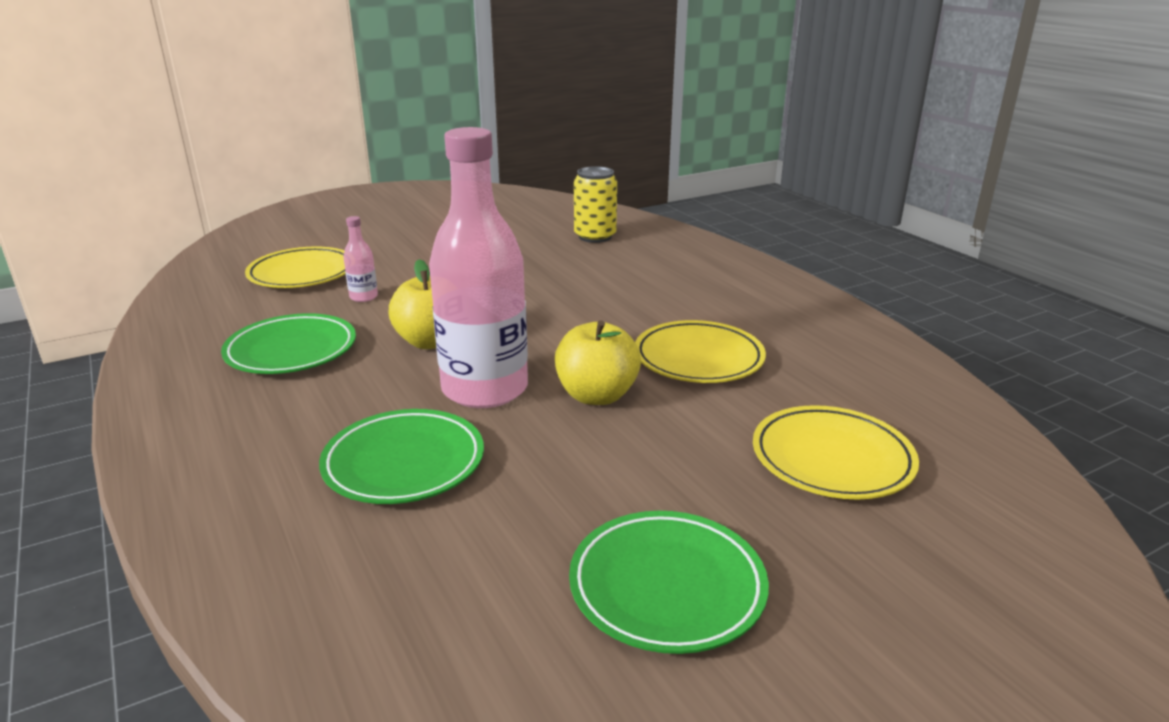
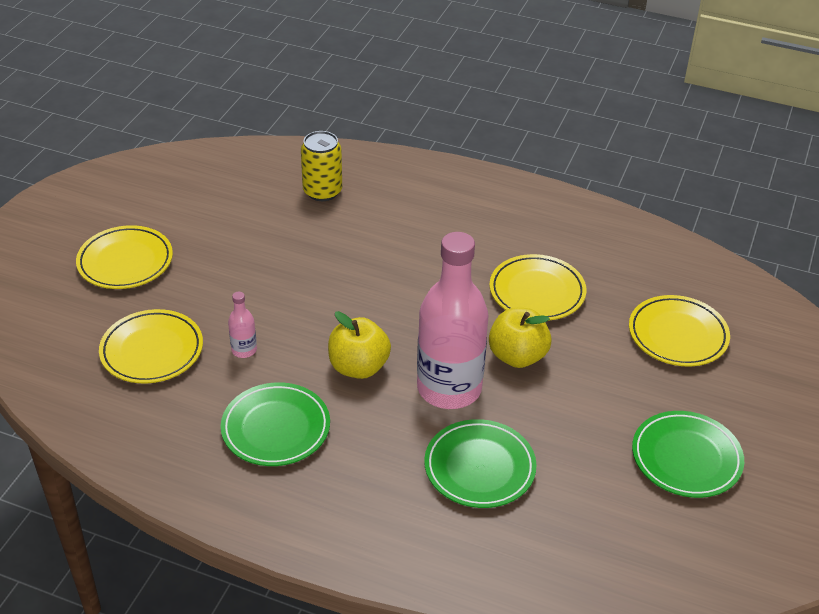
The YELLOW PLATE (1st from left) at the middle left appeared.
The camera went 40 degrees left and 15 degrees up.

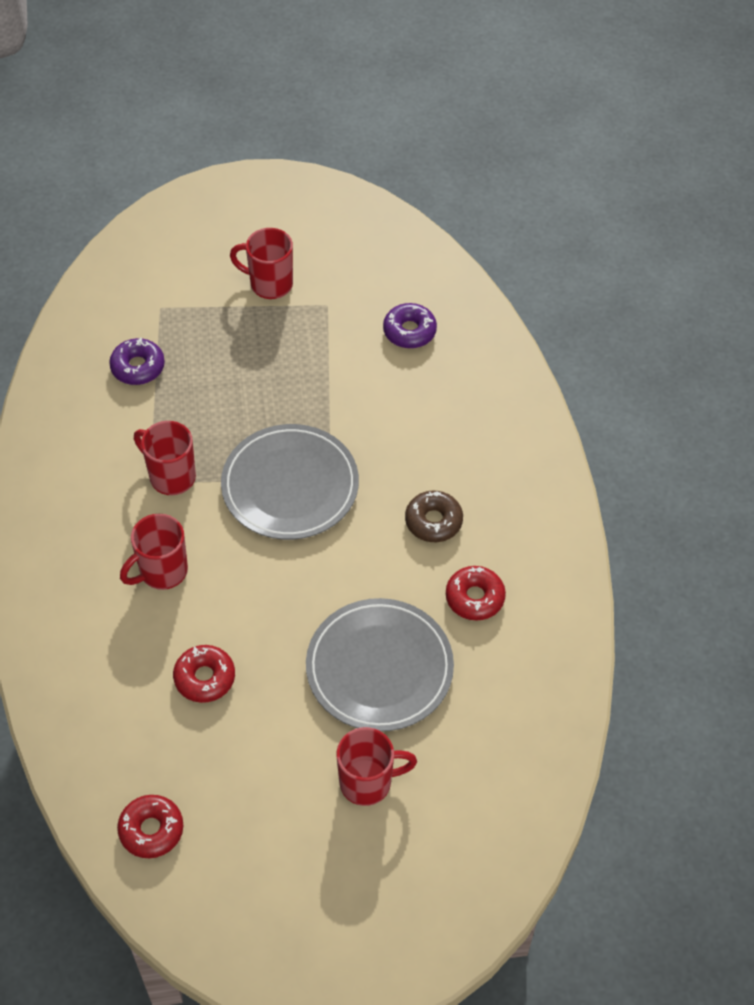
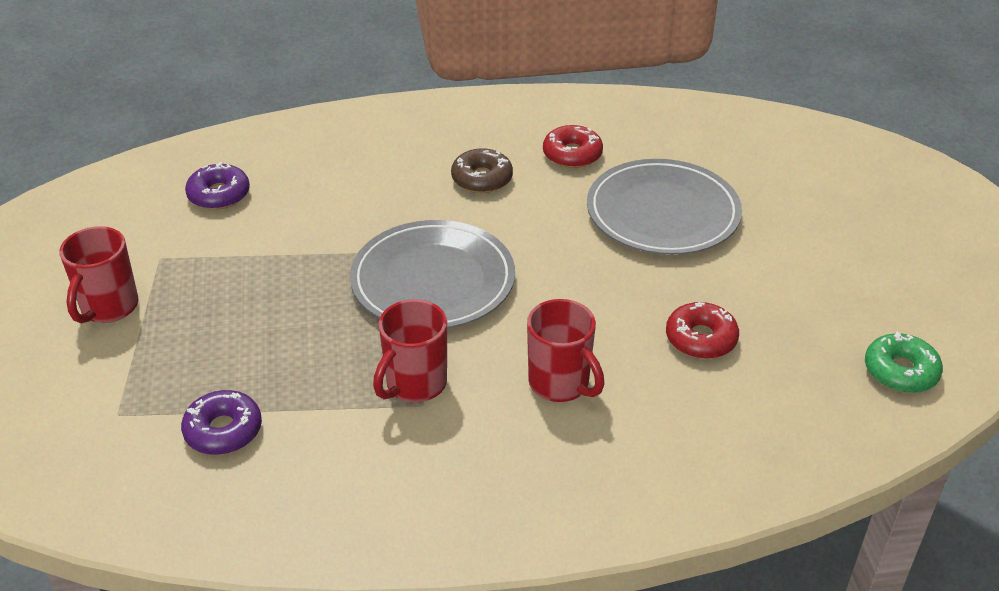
The RED MUG (4th from left) at the bottom centre disappeared.
The RED DONUT (1st from left) at the bottom left became the GREEN DONUT at the middle right.
The camera went 90 degrees left and 15 degrees down.

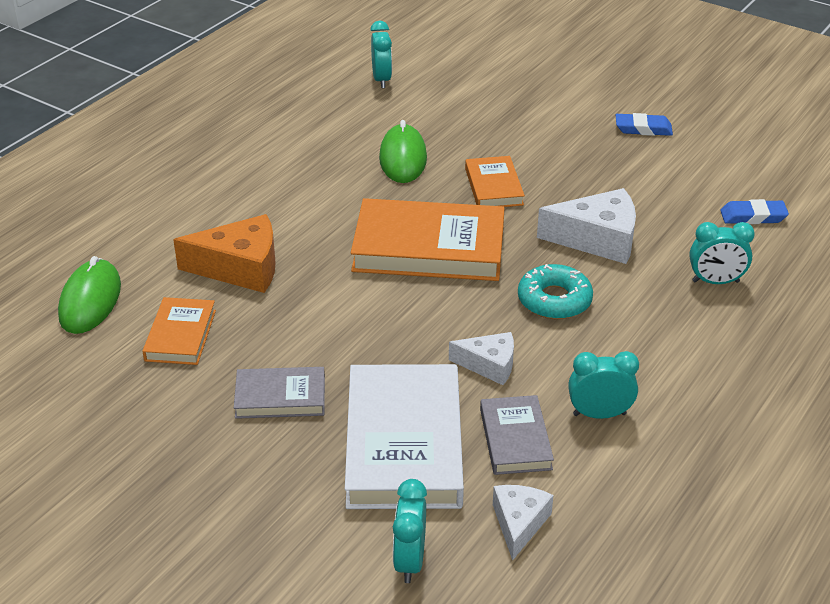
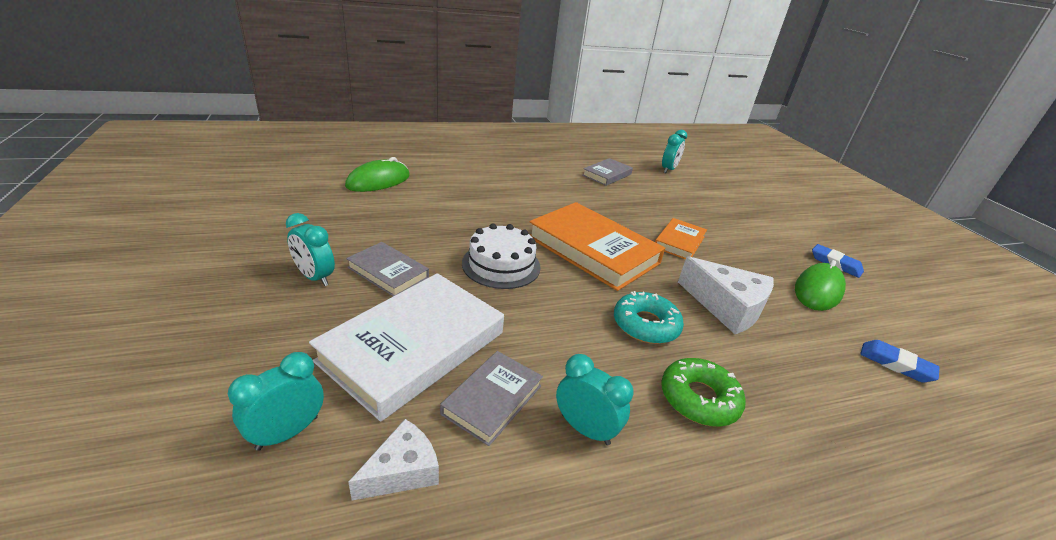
The GREEN MOUSE (2nd from left) moved from the top centre to the middle right.
The ORANGE CHEESE at the middle left disappeared.
The TURQUOISE CLOCK (4th from left in the first image) moved from the middle right to the middle left.
The ORANGE BOOK (1st from left) at the middle left disappeared.
The WHITE CHEESE (1st from left) at the centre disappeared.
The GREY BOOK (3rd from left) at the top centre appeared.
The WHITE CAKE at the centre appeared.
The GREEN DONUT at the bottom centre appeared.
The camera went 35 degrees right and 5 degrees down.

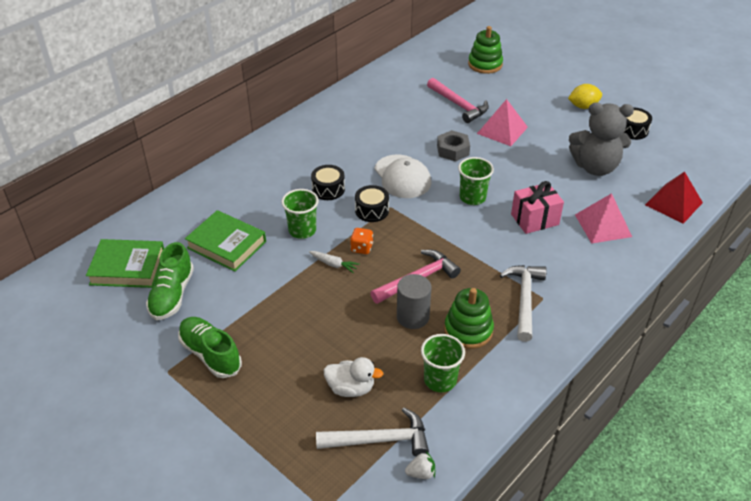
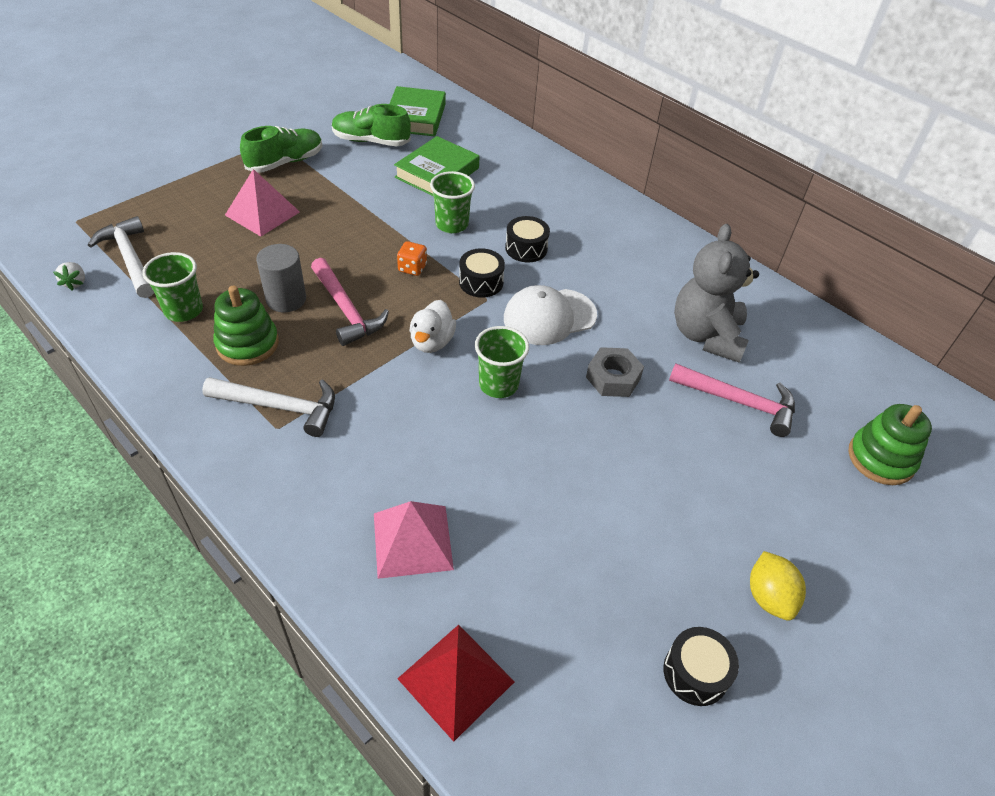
The PINK HAMMER (2nd from left) at the top centre turned 120 degrees counterclockwise.
The PINK PYRAMID (1st from left) moved from the top right to the top left.
The GREY TEDDY BEAR moved from the top right to the middle right.
The PINK GIFT at the middle right disappeared.
The WHITE CARROT at the centre disappeared.
The WHITE DUCK moved from the bottom centre to the centre.
The WHITE HAMMER (1st from left) at the bottom centre turned 150 degrees clockwise.
The camera went 90 degrees right and 5 degrees up.

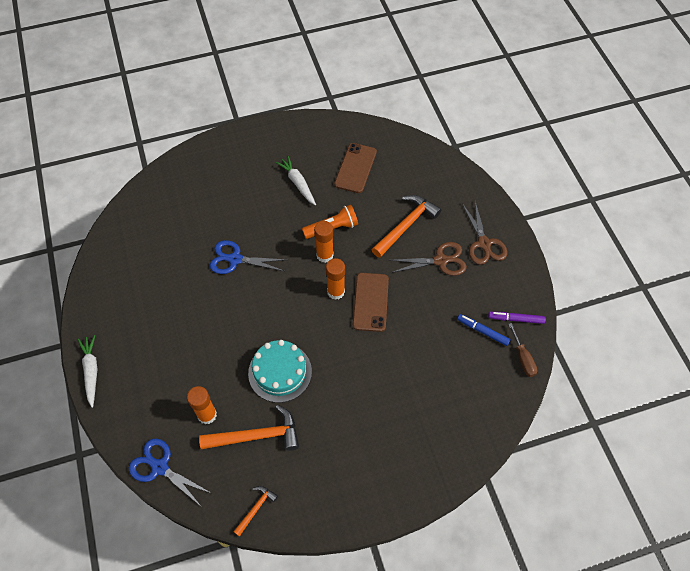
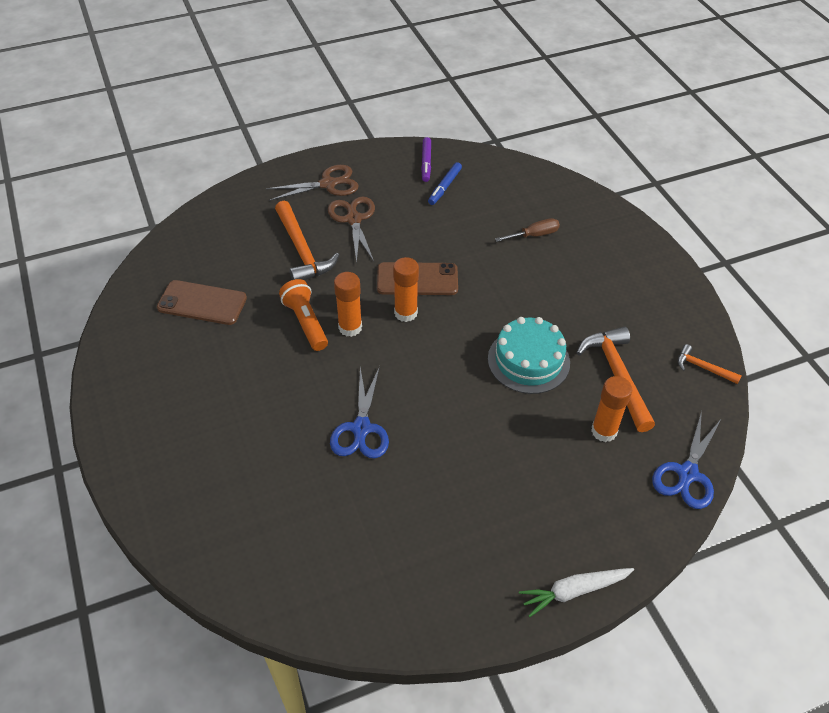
The WHITE CARROT (2nd from left) at the top centre disappeared.
The ORANGE HAMMER (3rd from left in the first image) at the centre turned 150 degrees counterclockwise.
The BROWN SCREWDRIVER moved from the middle right to the top centre.
The camera went 95 degrees left and 10 degrees down.

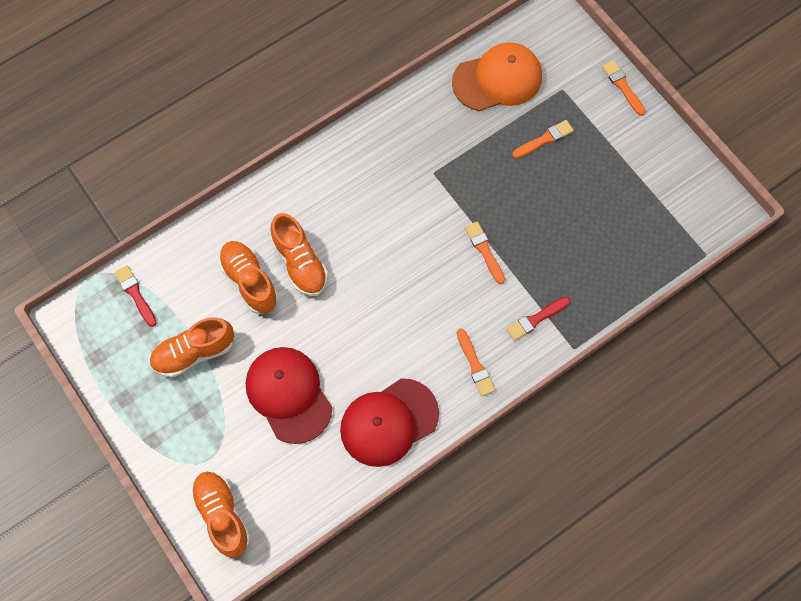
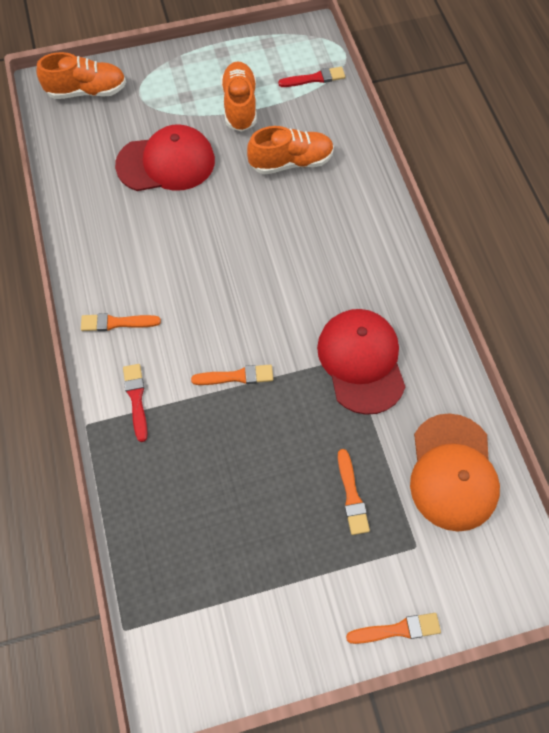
The ORANGE SHOE (4th from left) at the centre disappeared.
The RED CAP (2nd from left) moved from the bottom centre to the centre.
The camera went 110 degrees right and 5 degrees down.

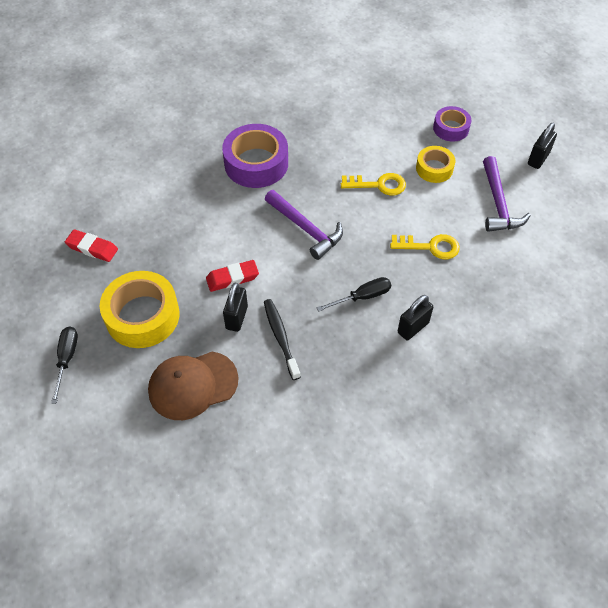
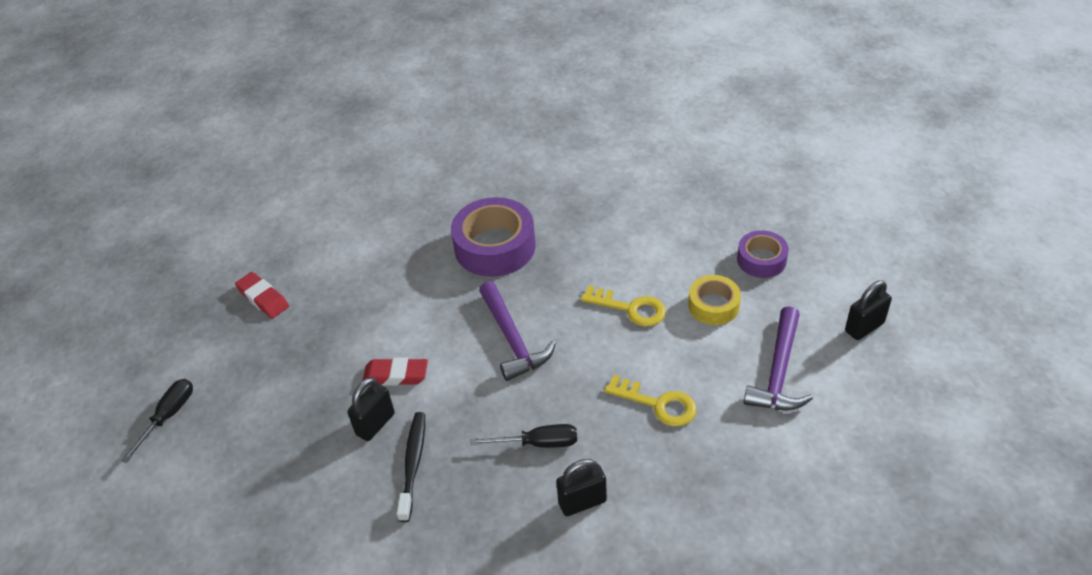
The YELLOW TAPE (1st from left) at the middle left disappeared.
The BROWN CAP at the middle left disappeared.
The camera went 25 degrees right and 10 degrees down.

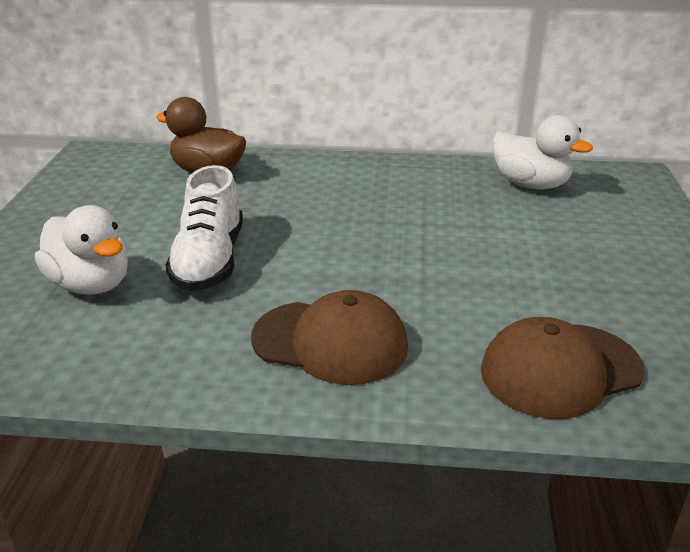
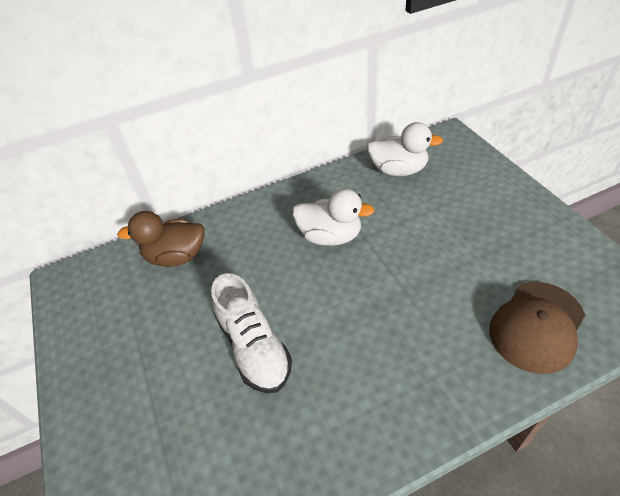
The WHITE DUCK (1st from left) moved from the middle left to the centre.
The BROWN CAP (1st from left) at the centre disappeared.
The camera went 25 degrees left and 15 degrees up.

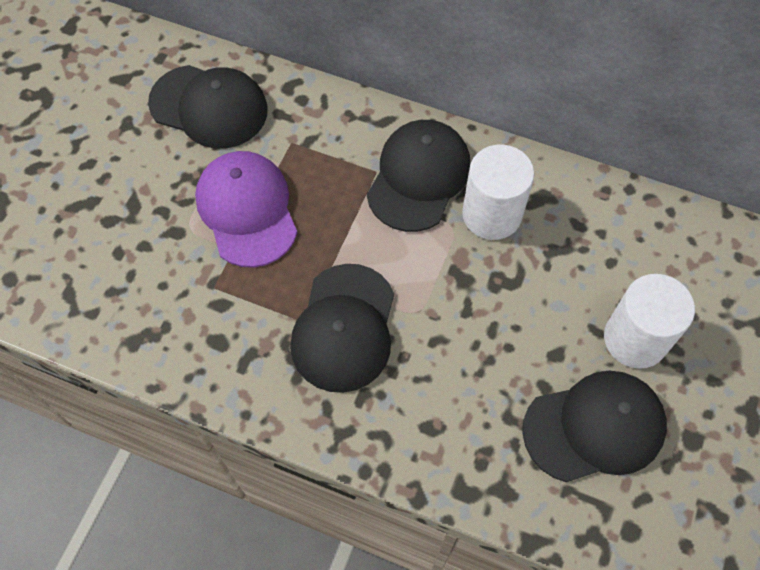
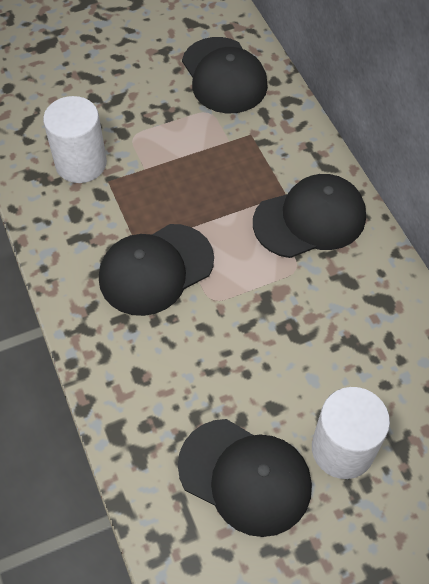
The WHITE CYLINDER (1st from left) moved from the centre to the top left.
The PURPLE CAP at the middle left disappeared.
The camera went 45 degrees right and 5 degrees down.

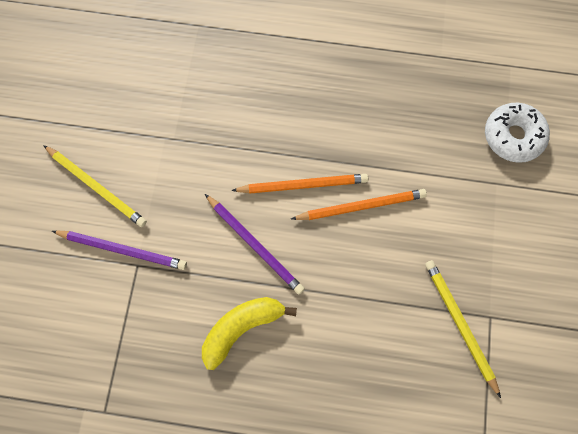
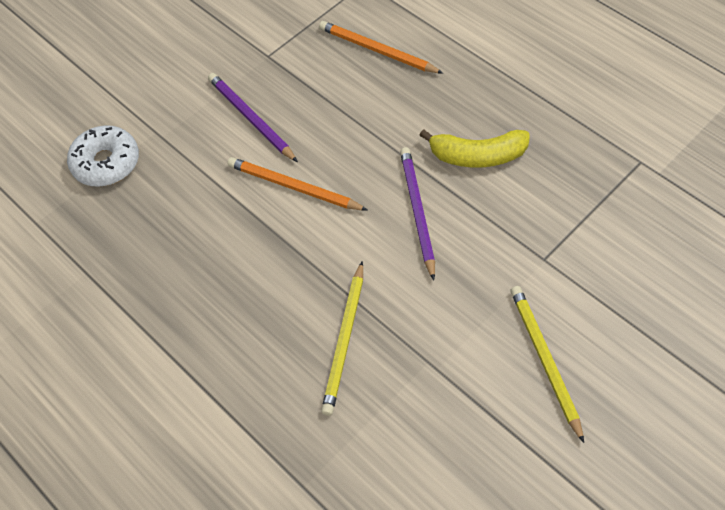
The ORANGE PENCIL (1st from left in the first image) moved from the centre to the top centre.
The PURPLE PENCIL (1st from left) moved from the middle left to the top centre.
The YELLOW PENCIL (2nd from left in the first image) moved from the bottom right to the centre.
The camera went 140 degrees left and 15 degrees down.

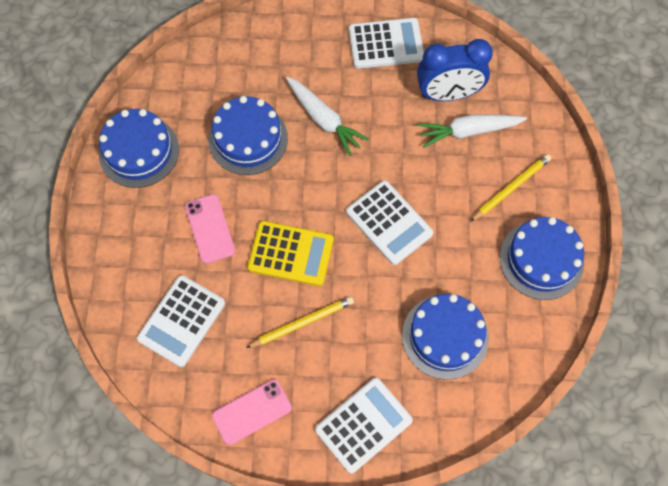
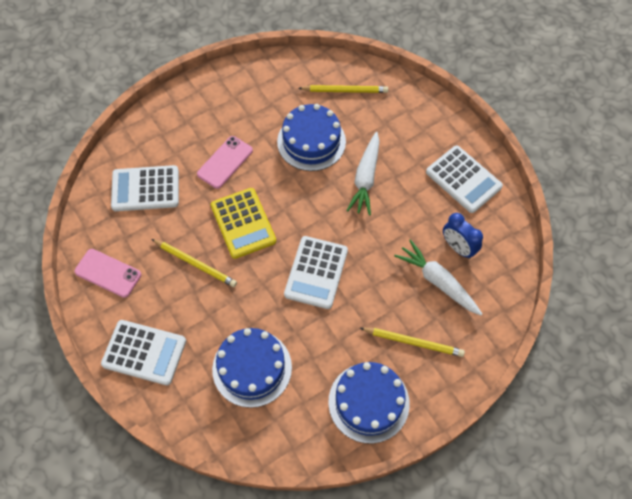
The BLUE CLOCK at the top right changed to 0.63 times the size.
The BLUE CAKE (1st from left) at the top left disappeared.
The YELLOW PENCIL (2nd from left) at the top centre appeared.
The camera went 55 degrees right and 5 degrees down.

